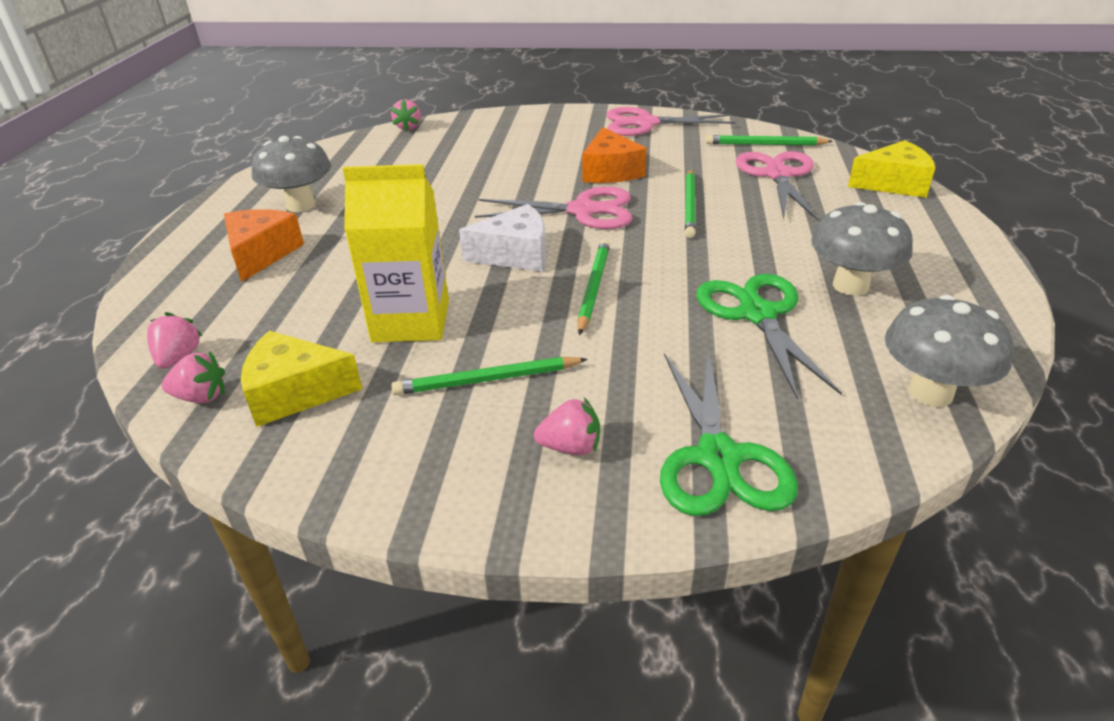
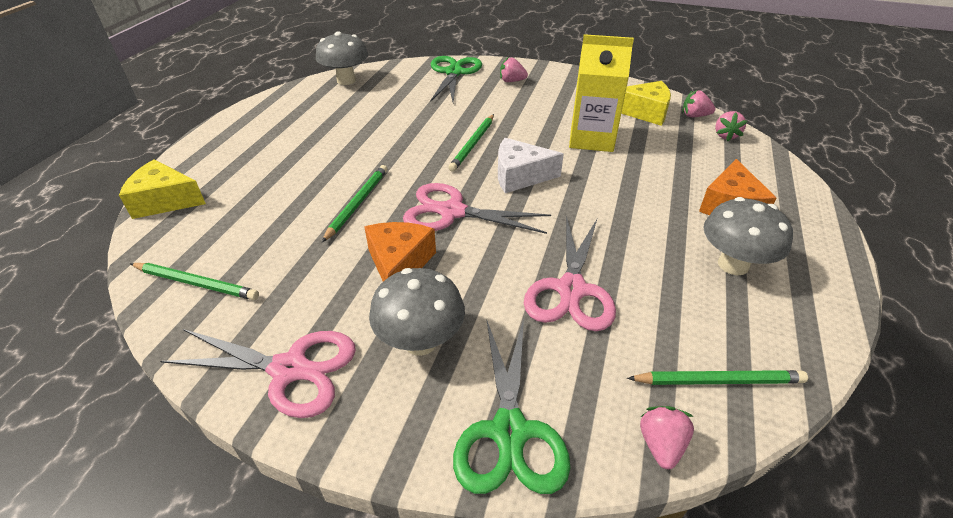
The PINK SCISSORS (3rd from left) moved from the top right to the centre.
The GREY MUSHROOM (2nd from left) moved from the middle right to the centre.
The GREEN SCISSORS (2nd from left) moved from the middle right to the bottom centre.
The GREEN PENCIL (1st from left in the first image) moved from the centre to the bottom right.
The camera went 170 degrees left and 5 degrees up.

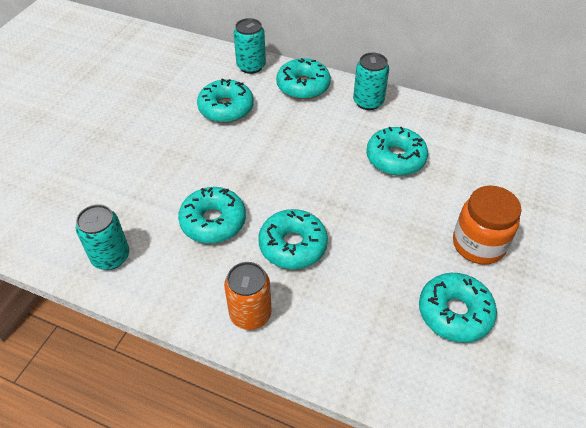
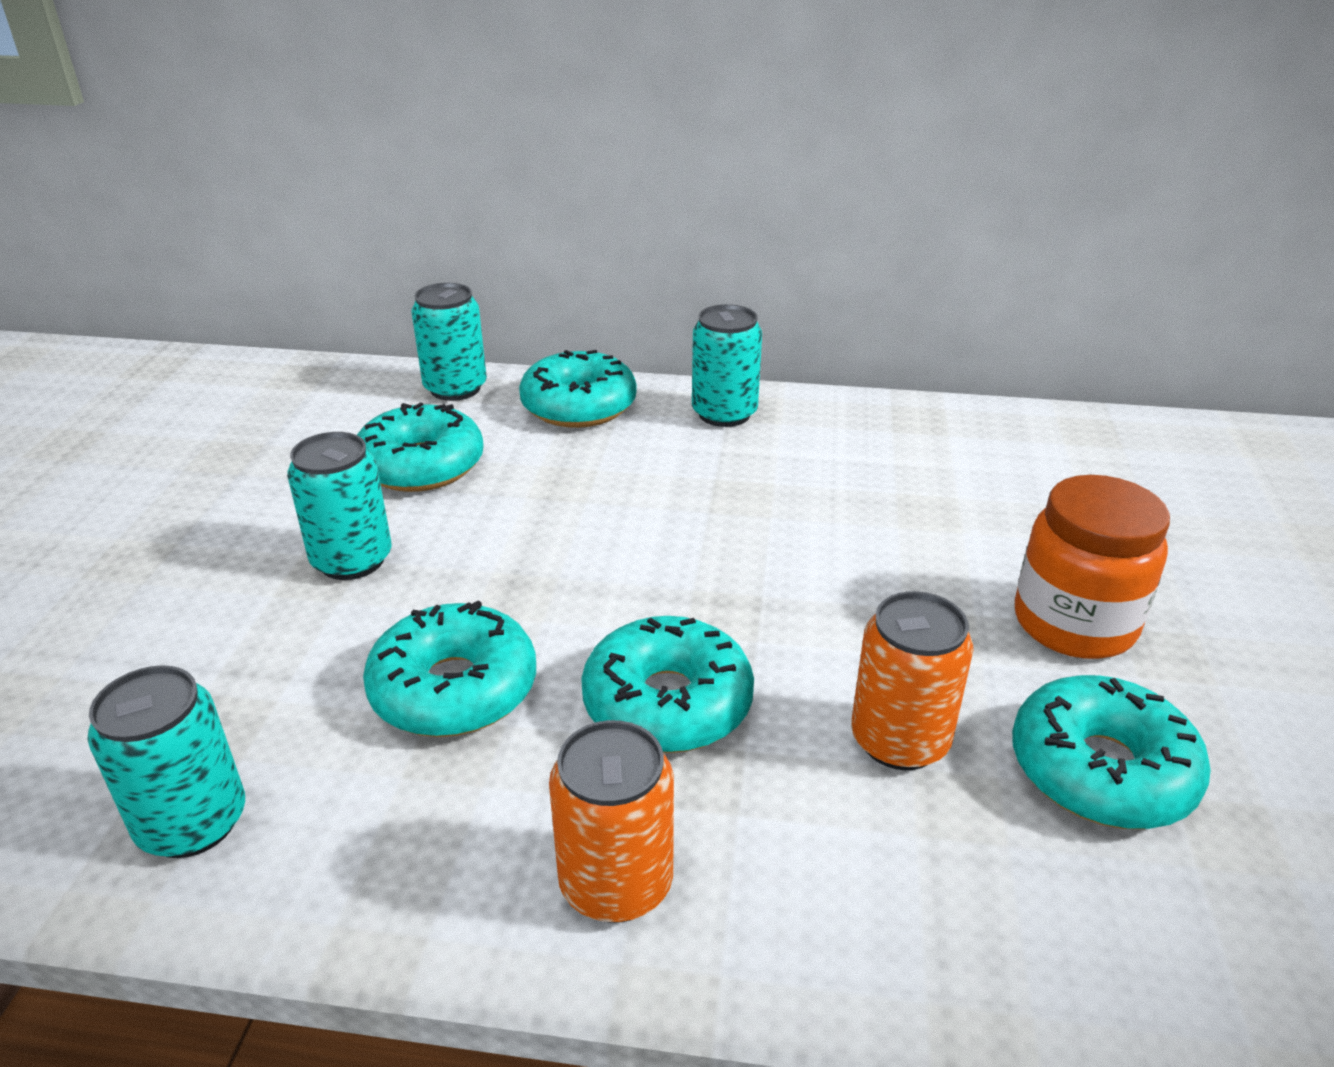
The TURQUOISE DONUT (5th from left) at the middle right disappeared.
The TURQUOISE CAN (2nd from left) at the middle left appeared.
The ORANGE CAN (2nd from left) at the middle right appeared.
The camera went 15 degrees left and 15 degrees down.

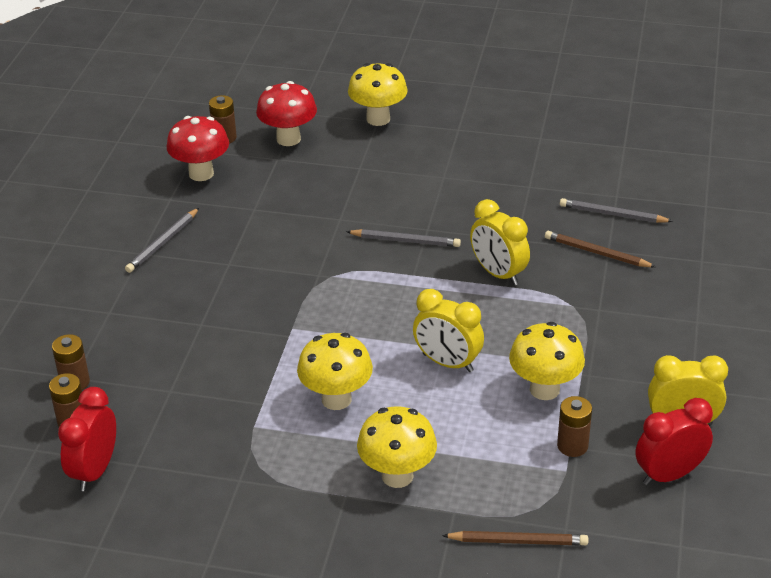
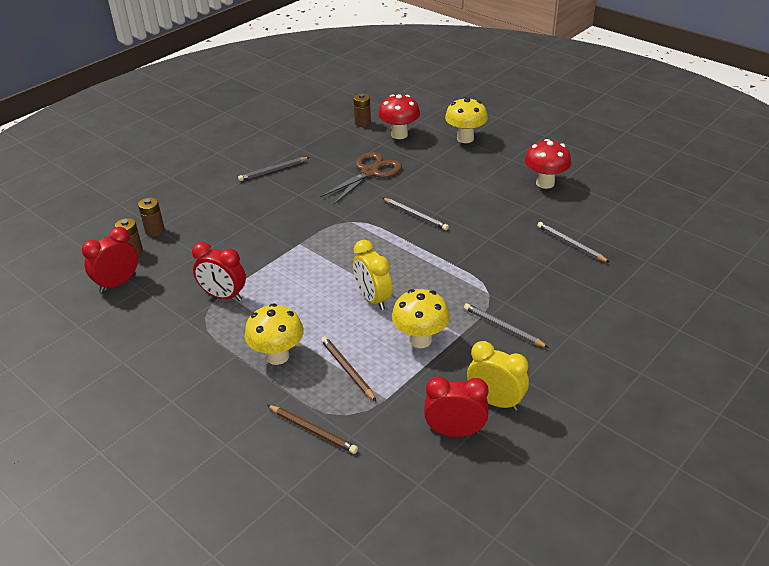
The RED MUSHROOM (1st from left in the first image) moved from the top left to the top right.
The YELLOW CLOCK (2nd from left) at the centre disappeared.
The BROWN PENCIL (2nd from left) moved from the middle right to the centre.
The YELLOW MUSHROOM (1st from left) at the centre disappeared.
The BROWN BATTERY (4th from left) at the bottom right disappeared.
The BROWN SCISSORS at the top centre appeared.
The RED CLOCK (2nd from left) at the middle left appeared.
The GREY PENCIL (3rd from left) at the centre appeared.
The camera went 30 degrees right and 0 degrees up.

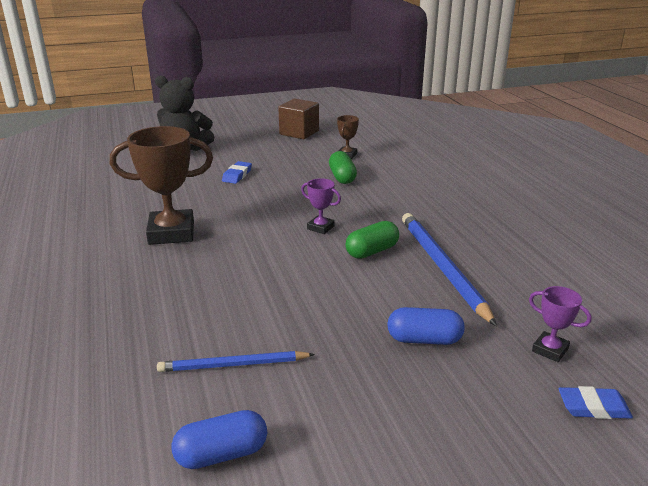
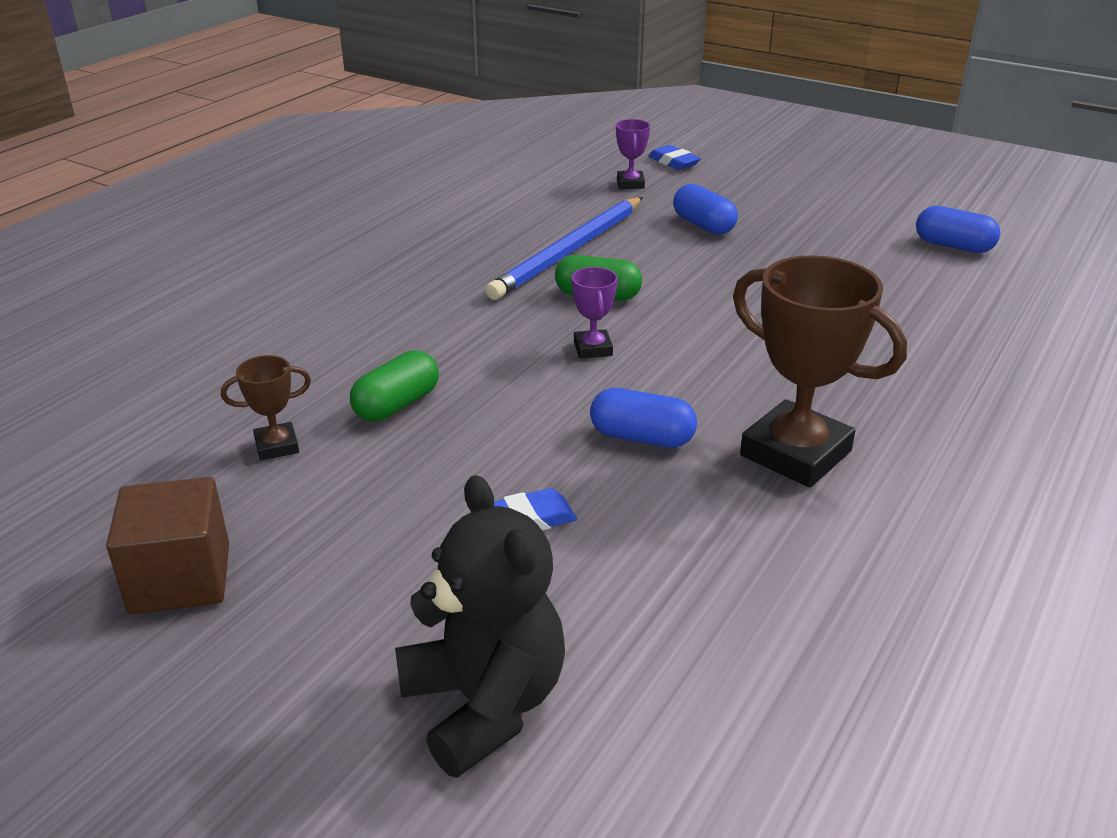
The BLUE PENCIL (1st from left) at the bottom centre disappeared.
The BLUE CAPSULE (1st from left) at the centre appeared.
The camera went 130 degrees left and 5 degrees up.

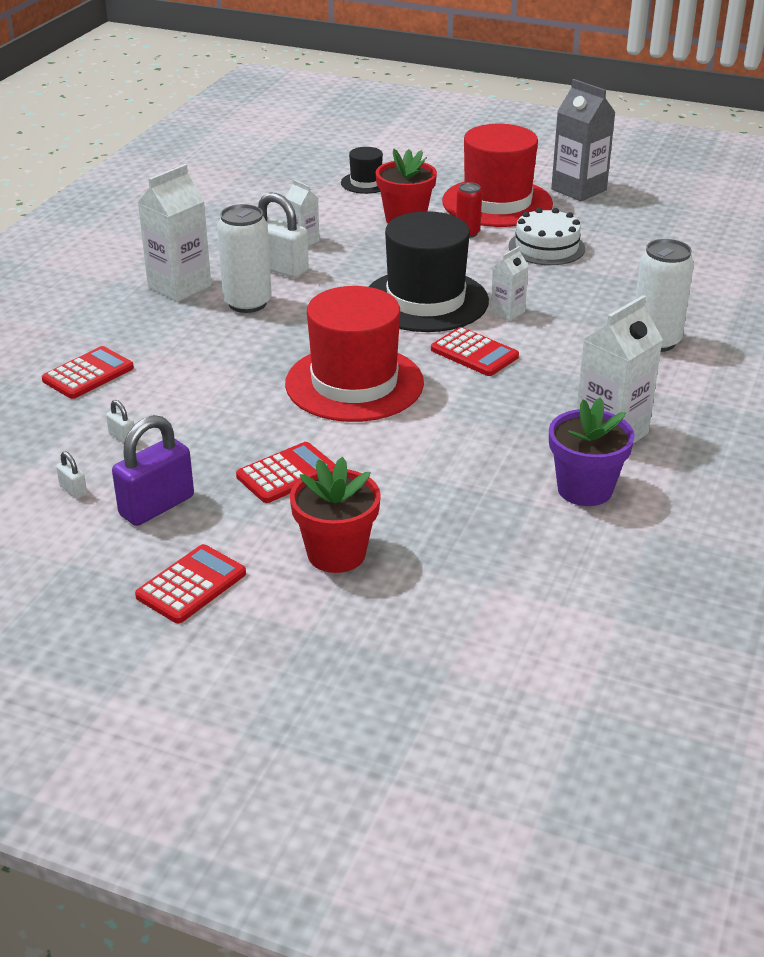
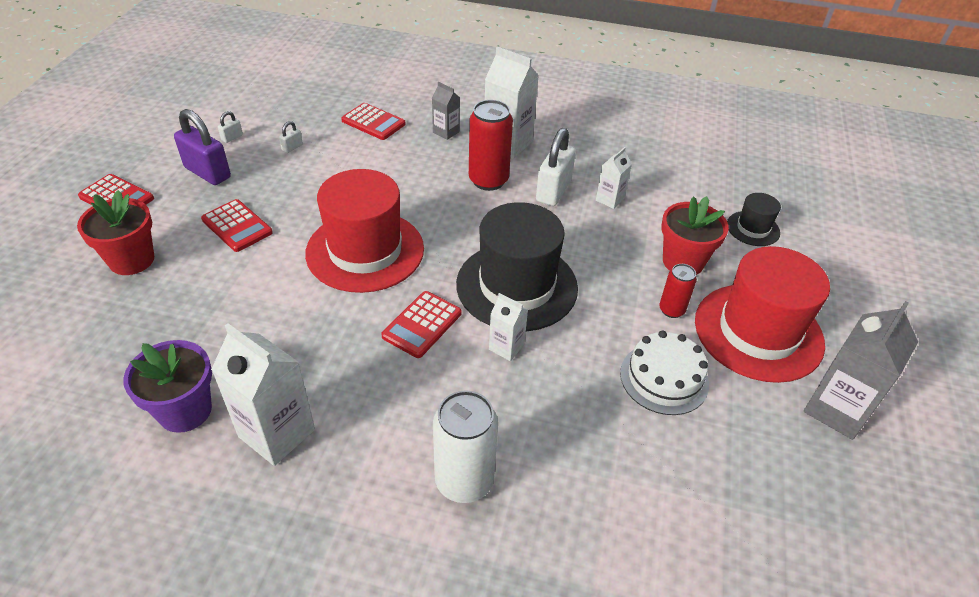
The WHITE CAN (1st from left) at the top left became the RED CAN (1st from left) at the top centre.
The GREY CARTON (1st from left) at the top centre appeared.
The camera went 80 degrees right and 10 degrees up.

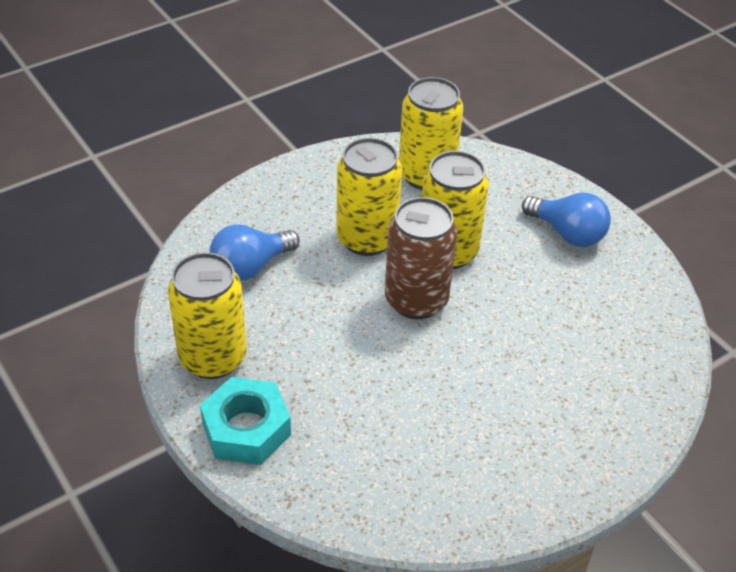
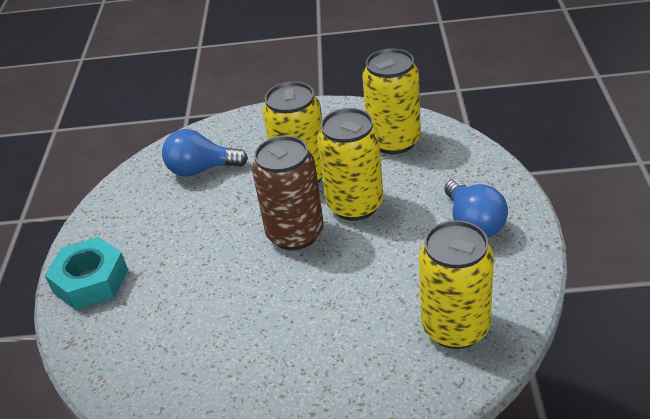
The YELLOW CAN (1st from left in the first image) moved from the middle left to the bottom right.
The camera went 40 degrees right and 5 degrees down.

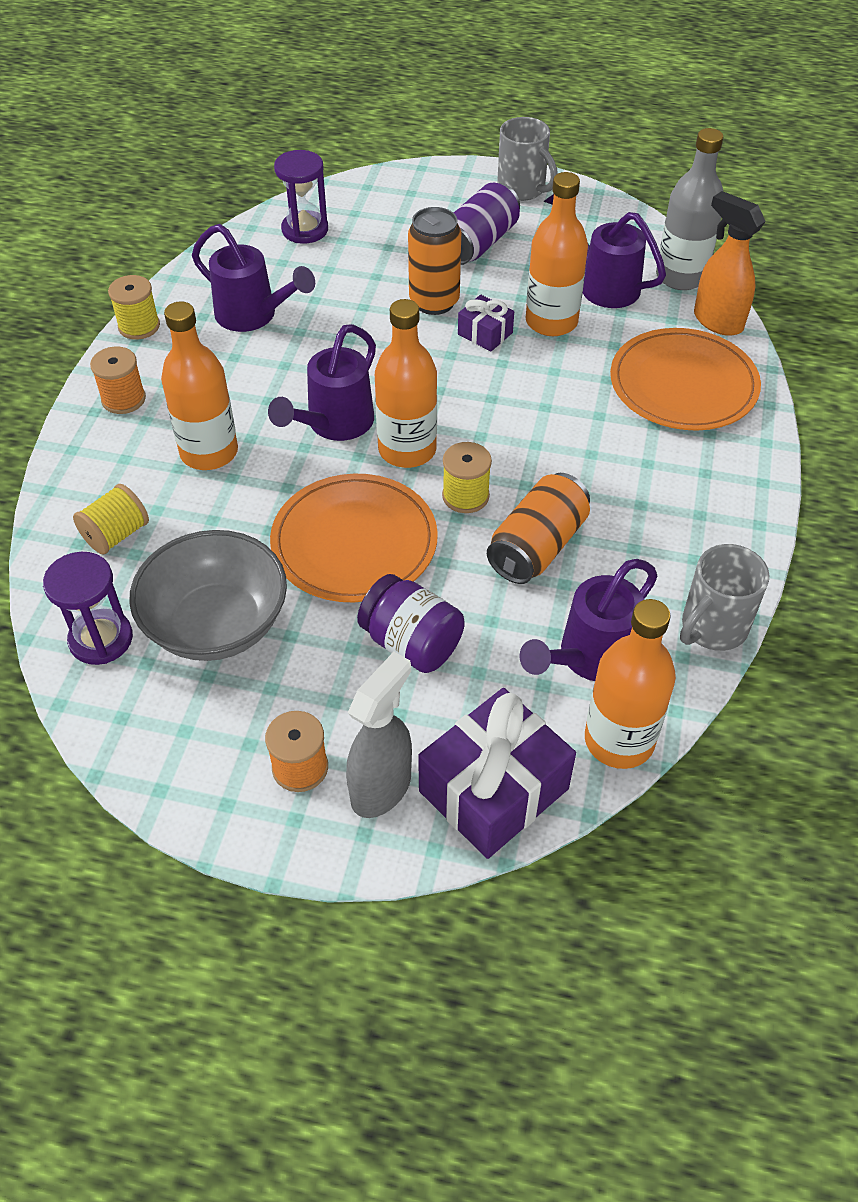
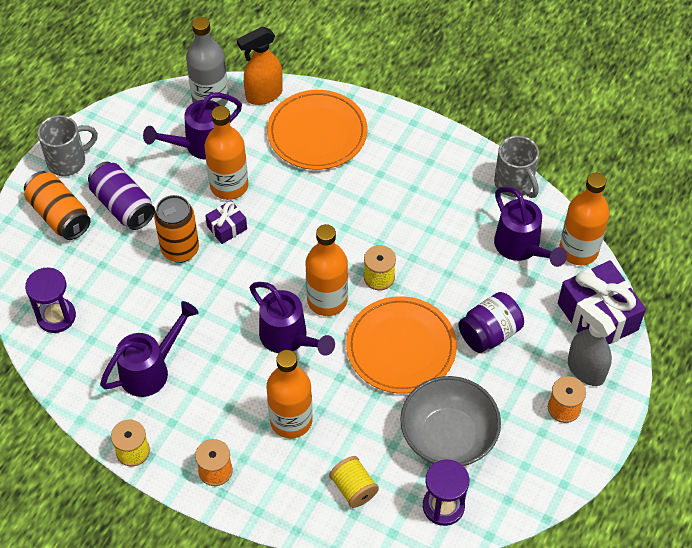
The ORANGE CAN (2nd from left in the first image) moved from the centre to the middle left.
The camera went 75 degrees left and 5 degrees up.

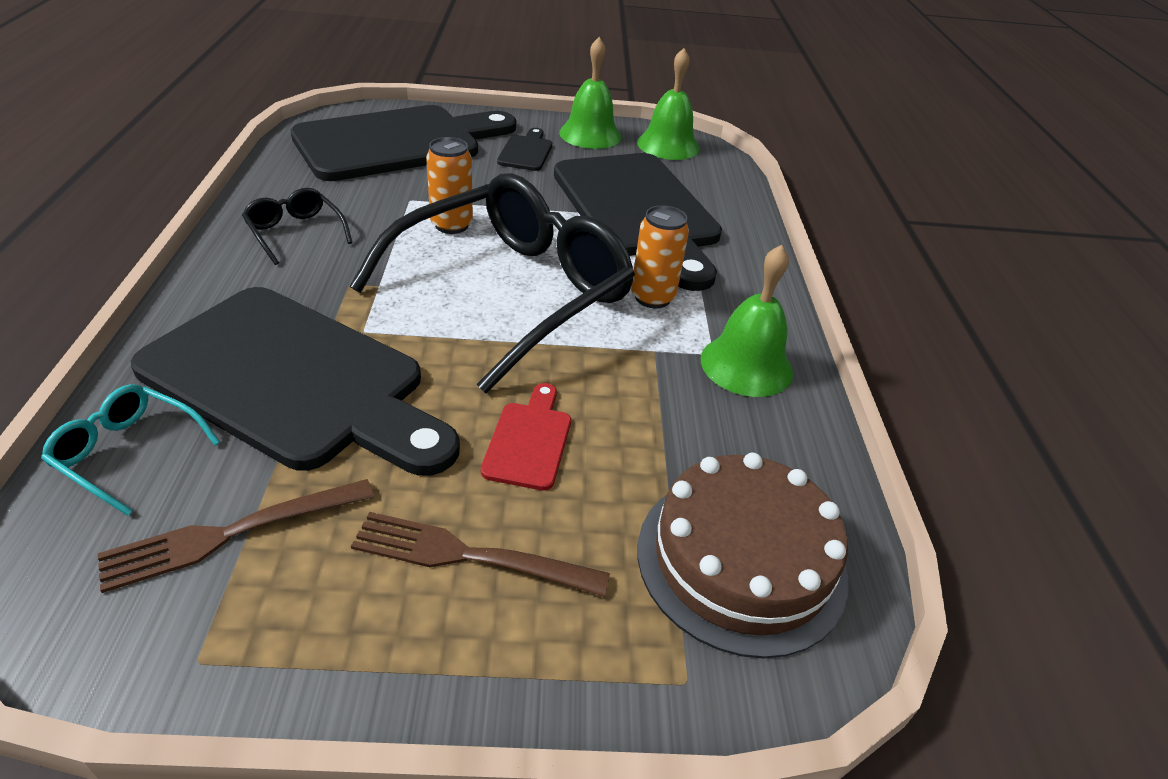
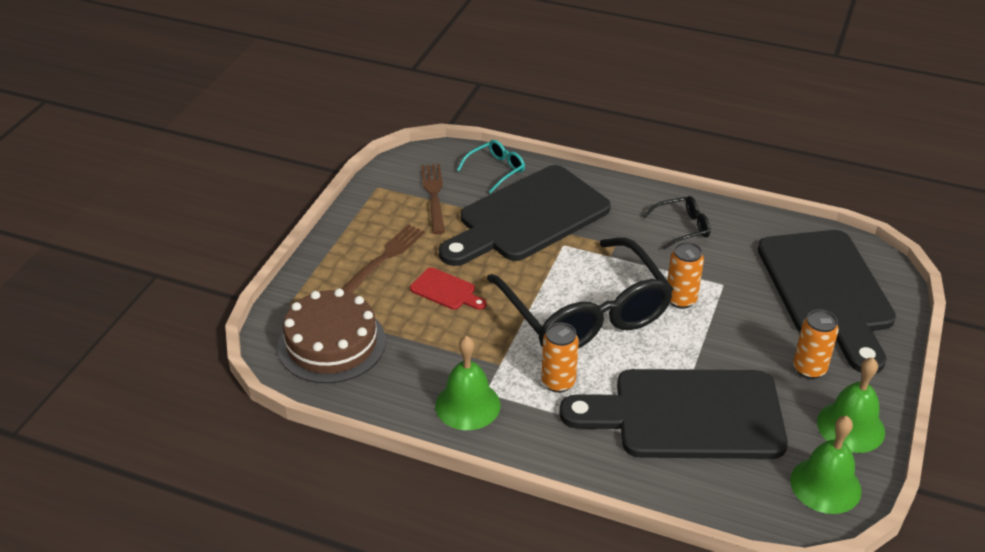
The BLACK CUTTING BOARD (3rd from left) at the top centre was replaced by the ORANGE CAN (3rd from left) at the middle right.
The camera went 115 degrees right and 0 degrees up.

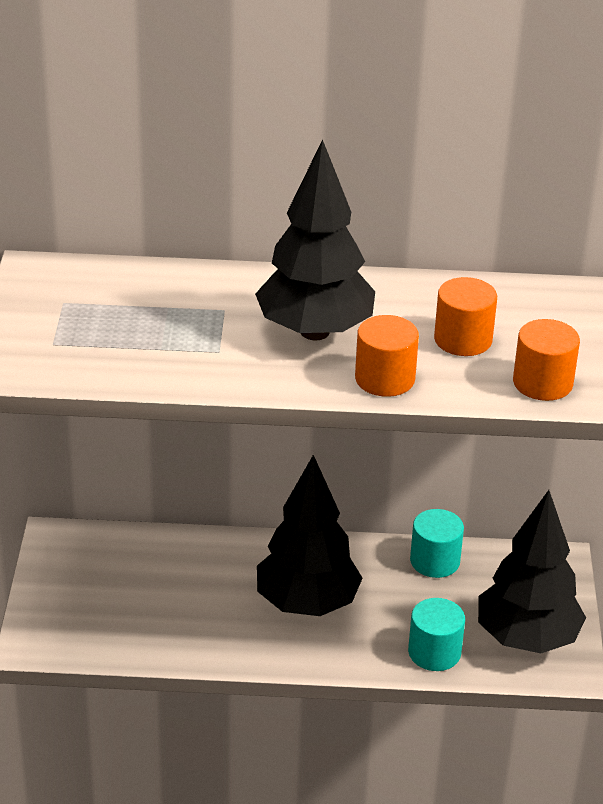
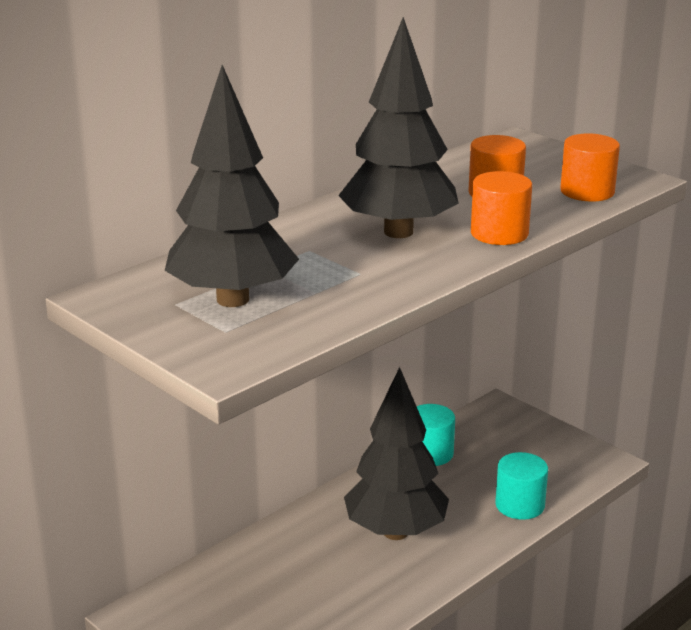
The BLACK TREE (3rd from left in the first image) moved from the bottom right to the top centre.
The camera went 45 degrees left and 10 degrees down.

